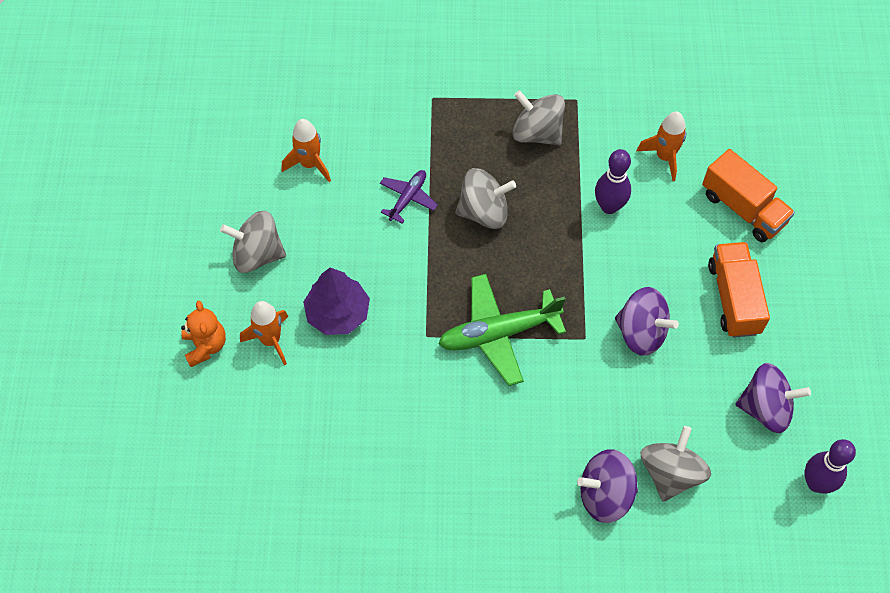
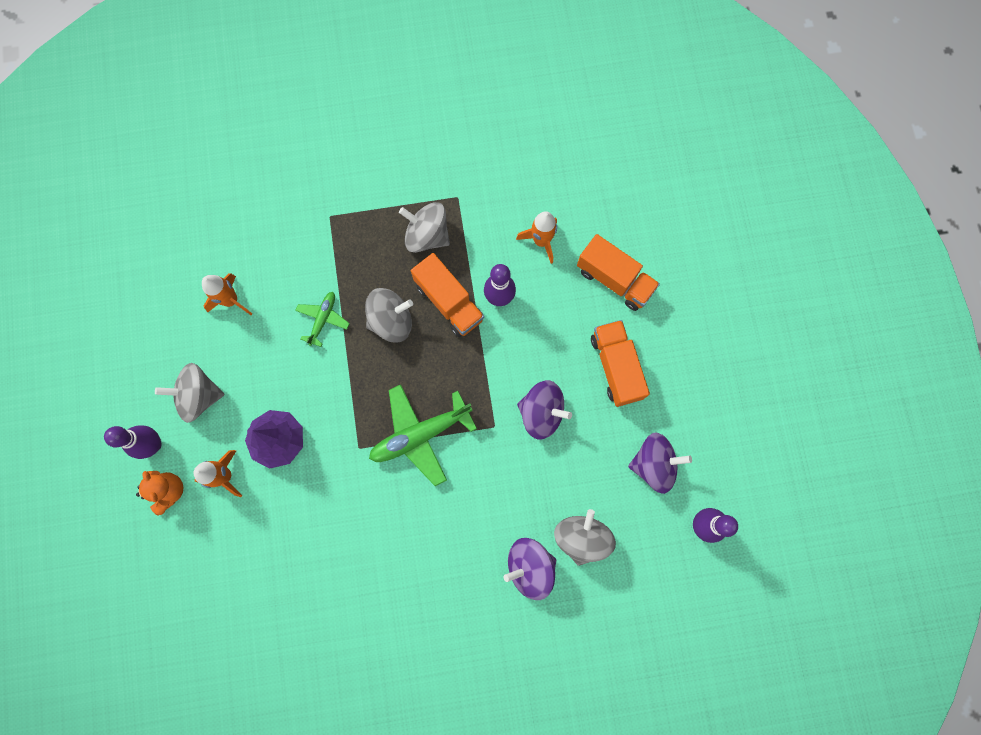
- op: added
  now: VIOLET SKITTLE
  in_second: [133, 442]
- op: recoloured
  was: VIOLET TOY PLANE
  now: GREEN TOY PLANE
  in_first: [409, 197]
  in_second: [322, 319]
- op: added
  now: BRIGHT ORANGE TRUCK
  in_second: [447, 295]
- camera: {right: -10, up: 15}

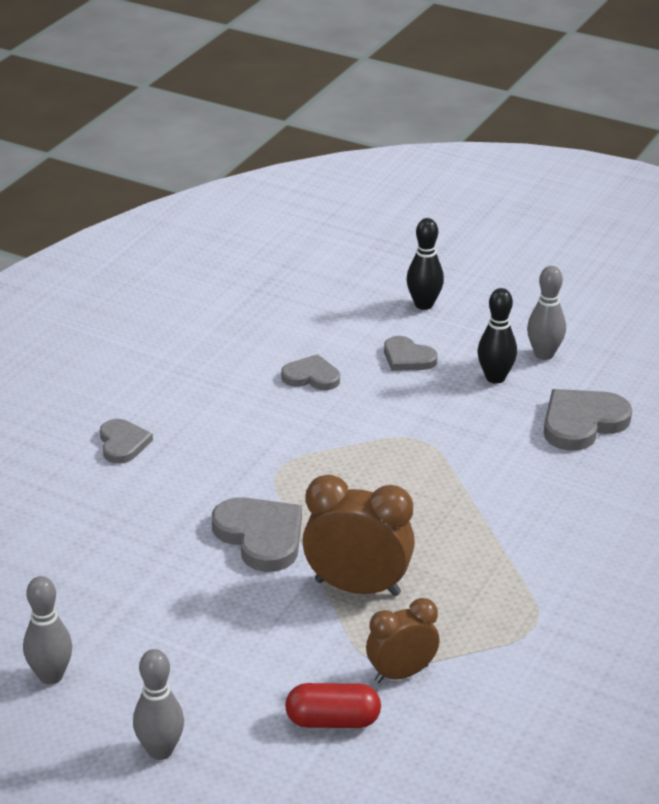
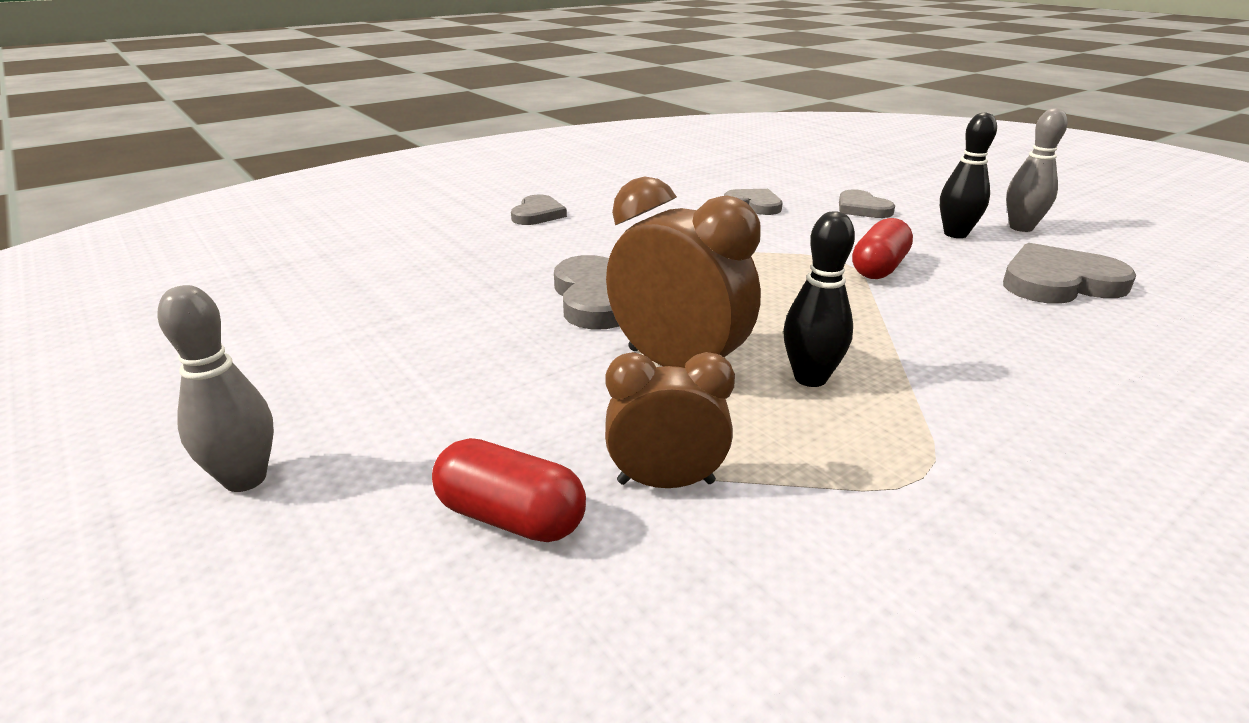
- op: moved
  was: JET-BLACK SKITTLE
  in_first: [425, 264]
  in_second: [819, 299]
- op: added
  now: SCARLET CAPSULE
  in_second: [882, 248]
- op: removed
  was: ASH-GREY SKITTLE
  in_first: [48, 630]
- camera: {right: 25, up: -5}

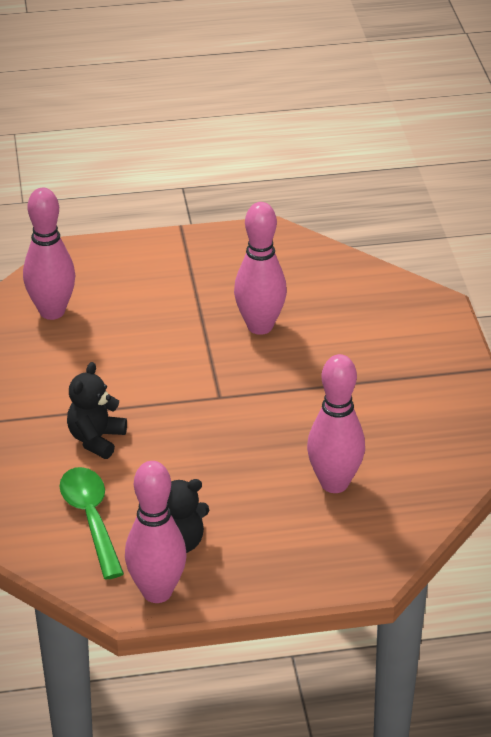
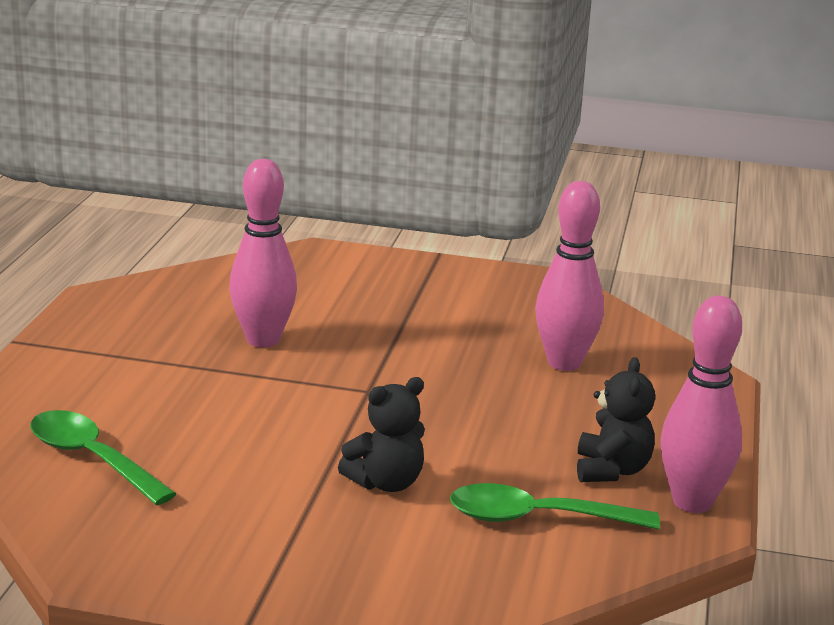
- op: replaced
  was: ROSY SKITTLE
  now: GREEN TABLESPOON
  in_first: [49, 254]
  in_second: [103, 457]
- op: turned
  was: JET-BLACK TEDDY BEAR
  in_first: [97, 410]
  in_second: [381, 434]
  clockwise: -75
- camera: {right: -70, up: -15}

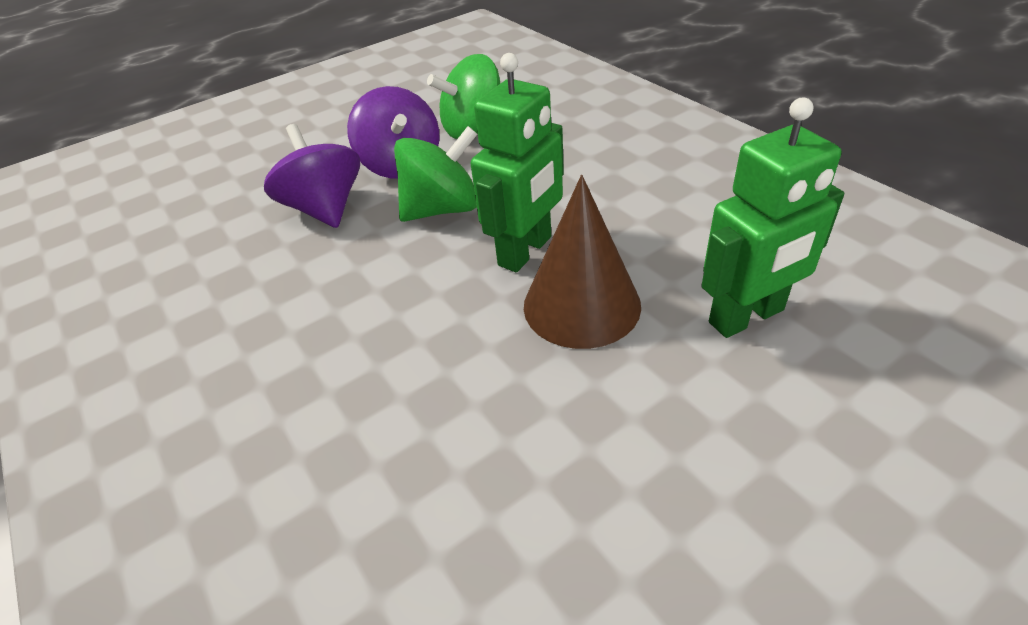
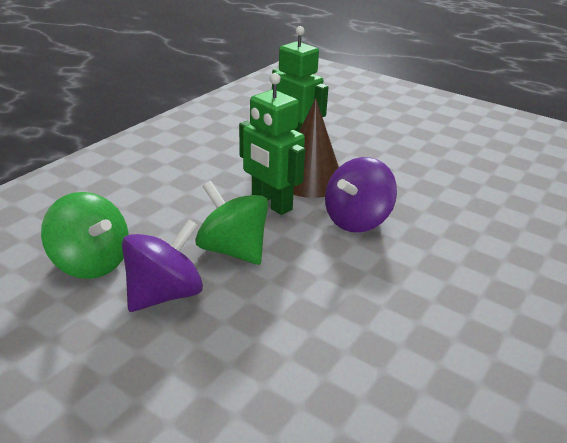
- op: turned
  was: GREEN ROBOT FIGURE
  in_first: [517, 162]
  in_second: [272, 144]
  clockwise: -150
- op: moved
  was: VIOLET SPINNING TOP
  in_first: [312, 176]
  in_second: [361, 195]
- camera: {right: -115, up: -10}

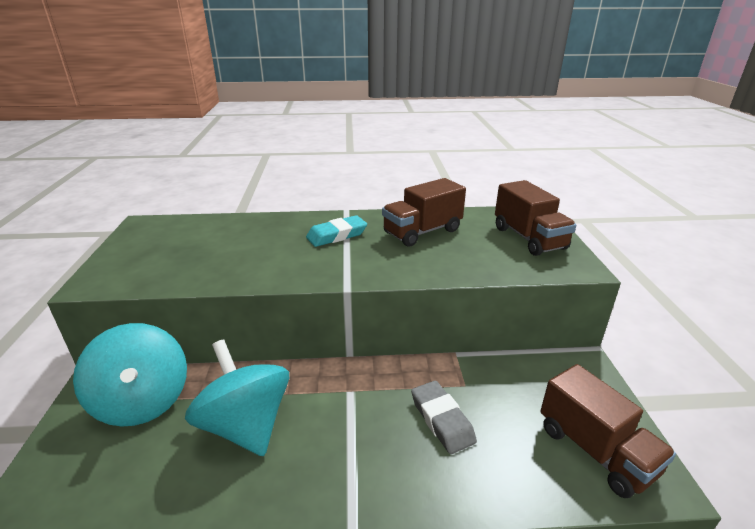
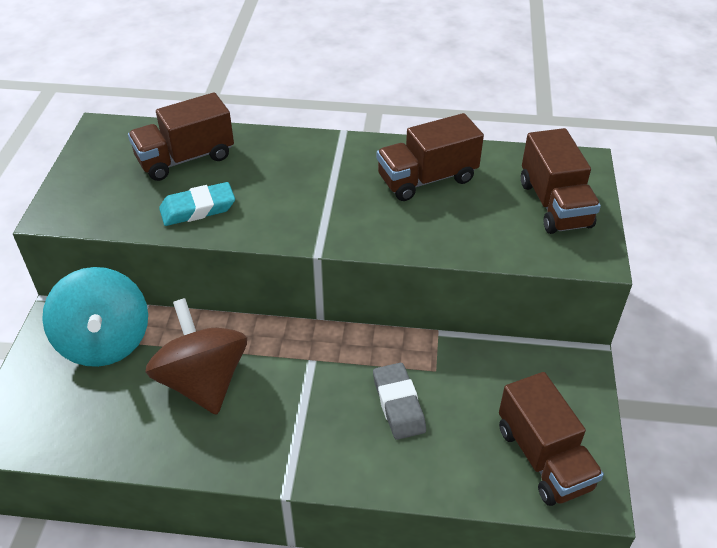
- op: added
  now: RUSSET TRUCK
  in_second: [181, 136]
- op: recoloured
  was: AQUA SPINNING TOP
  now: RUSSET SPINNING TOP
  in_first: [237, 397]
  in_second: [196, 356]
- op: moved
  was: AQUA GUM ERASER
  in_first: [336, 231]
  in_second: [197, 204]
- camera: {right: 10, up: 15}

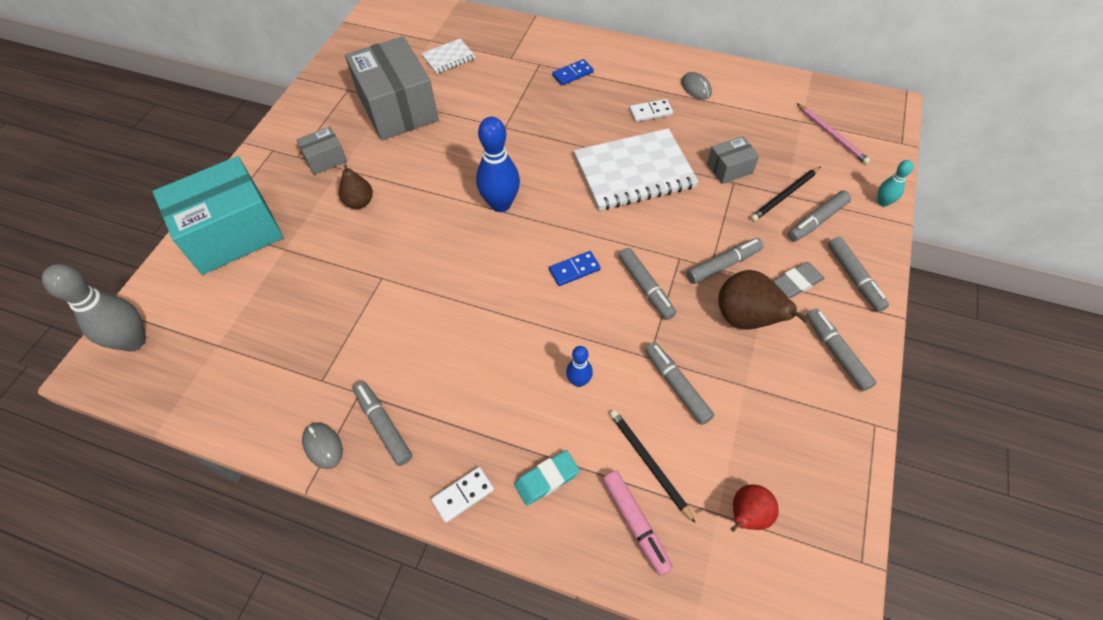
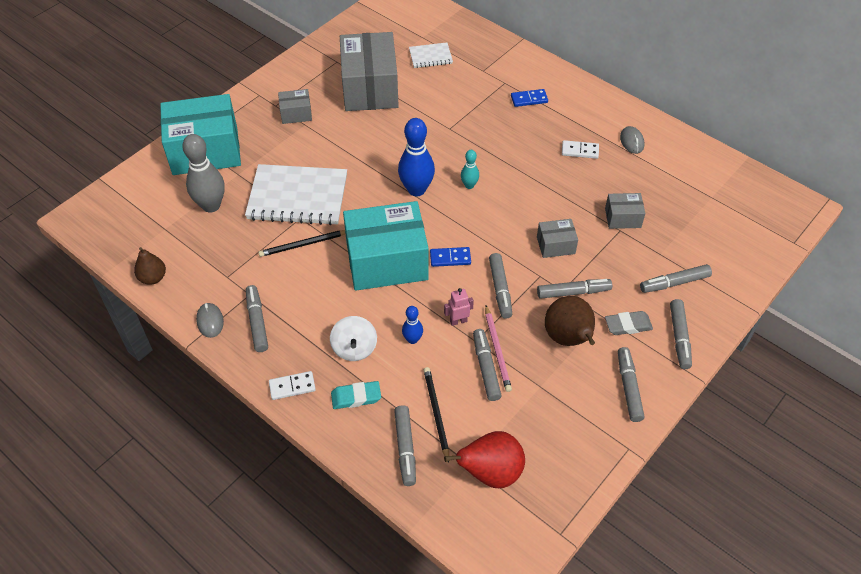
- op: moved
  was: RUSSET PEAR
  in_first: [356, 186]
  in_second: [150, 266]
- op: moved
  was: ASH-GREY SKITTLE
  in_first: [94, 308]
  in_second: [203, 173]
- op: moved
  was: SNOW-WHITE EXERCISE BOOK
  in_first: [636, 169]
  in_second: [296, 194]
- op: moved
  was: JET-BLACK LEAD PENCIL
  in_first: [786, 193]
  in_second: [302, 243]
- op: added
  now: SNOW-WHITE SPINNING TOP
  in_second: [353, 338]
- op: added
  now: AQUA PARCEL
  in_second: [386, 246]
- op: recoloured
  was: ROSY MARKER
  now: ASH-GREY MARKER
  in_first: [637, 523]
  in_second: [405, 445]
- op: added
  now: ROSY ROBOT FIGURE
  in_second: [459, 307]
- op: resized
  was: SCARLET PEAR
  in_first: [755, 508]
  in_second: [484, 459]
  ratio: 1.59
- op: moved
  was: AQUA SKITTLE
  in_first: [896, 183]
  in_second: [470, 169]
- op: moved
  was: ROSY LEAD PENCIL
  in_first: [833, 133]
  in_second: [498, 349]
- op: added
  now: ASH-GREY PARCEL
  in_second: [557, 238]
- camera: {right: 20, up: -5}

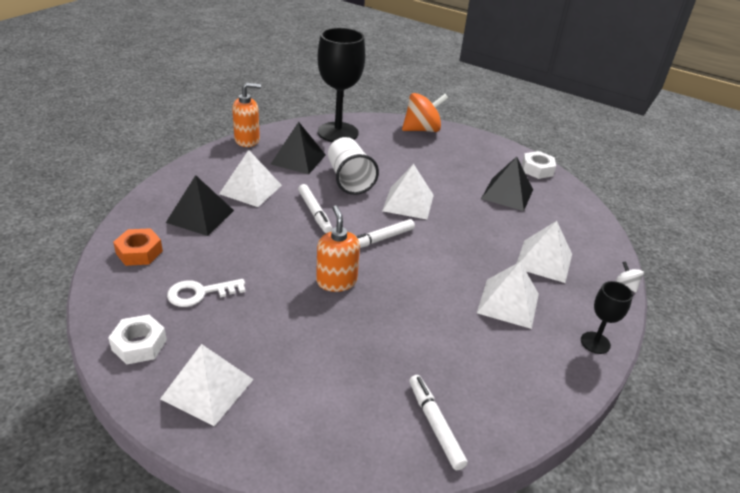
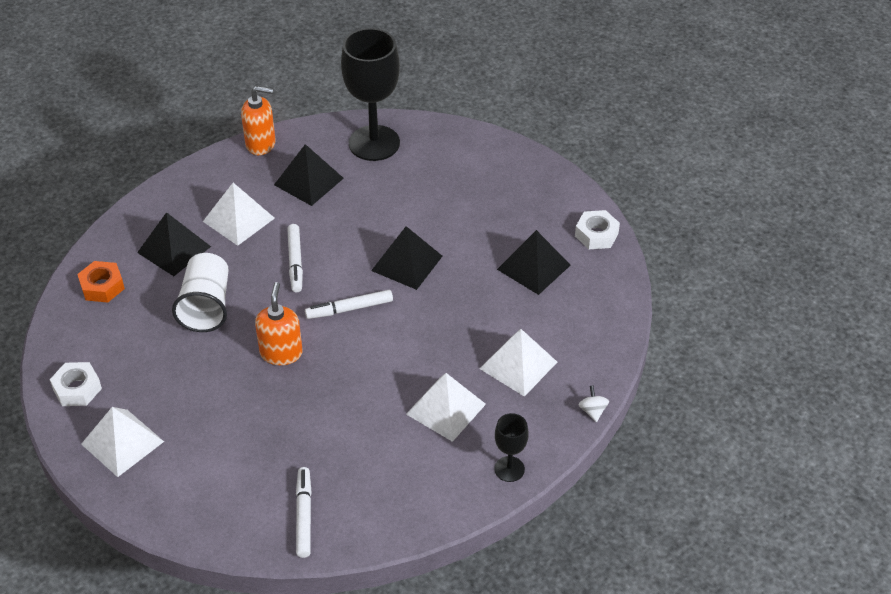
- op: moved
  was: SNOW-WHITE BEAKER
  in_first: [353, 166]
  in_second: [200, 292]
- op: recoloured
  was: SNOW-WHITE PYRAMID
  now: JET-BLACK PYRAMID
  in_first: [408, 191]
  in_second: [407, 258]
- op: removed
  was: SNOW-WHITE KEY
  in_first: [206, 293]
- op: removed
  was: BRIGHT ORANGE SPINNING TOP
  in_first: [425, 112]
- camera: {right: 20, up: 10}

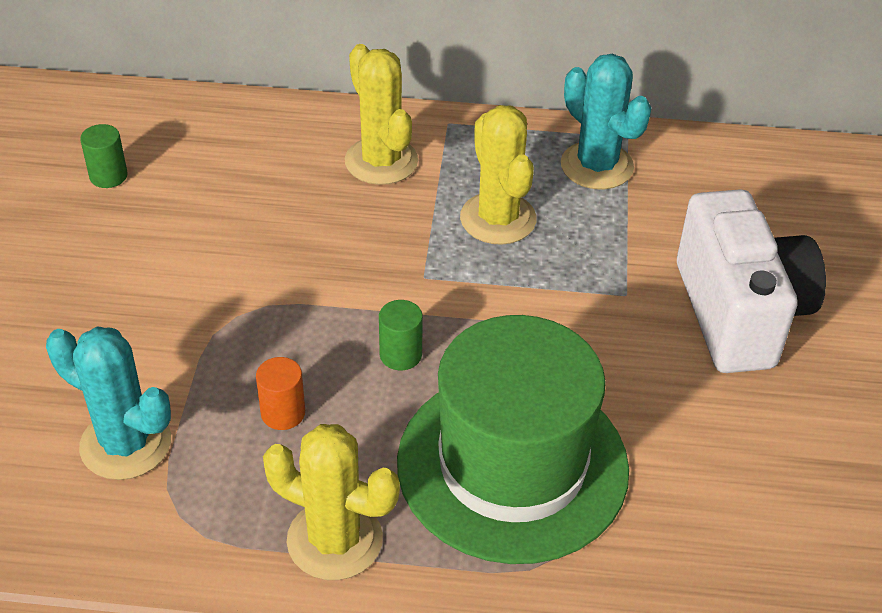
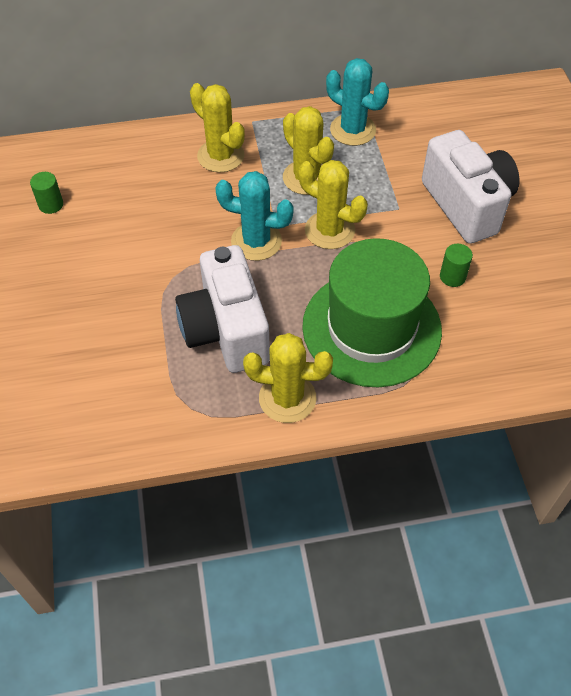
- op: replaced
  was: BRIGHT ORANGE CYLINDER
  now: SNOW-WHITE COMPACT CAMERA
  in_first: [280, 393]
  in_second: [222, 309]
- op: moved
  was: AQUA SAGUARO CACTUS
  in_first: [108, 403]
  in_second: [254, 216]
- op: added
  now: YELLOW SAGUARO CACTUS
  in_second: [333, 204]
- op: moved
  was: GREEN CYLINDER
  in_first: [401, 335]
  in_second: [456, 265]
- camera: {right: -15, up: 10}

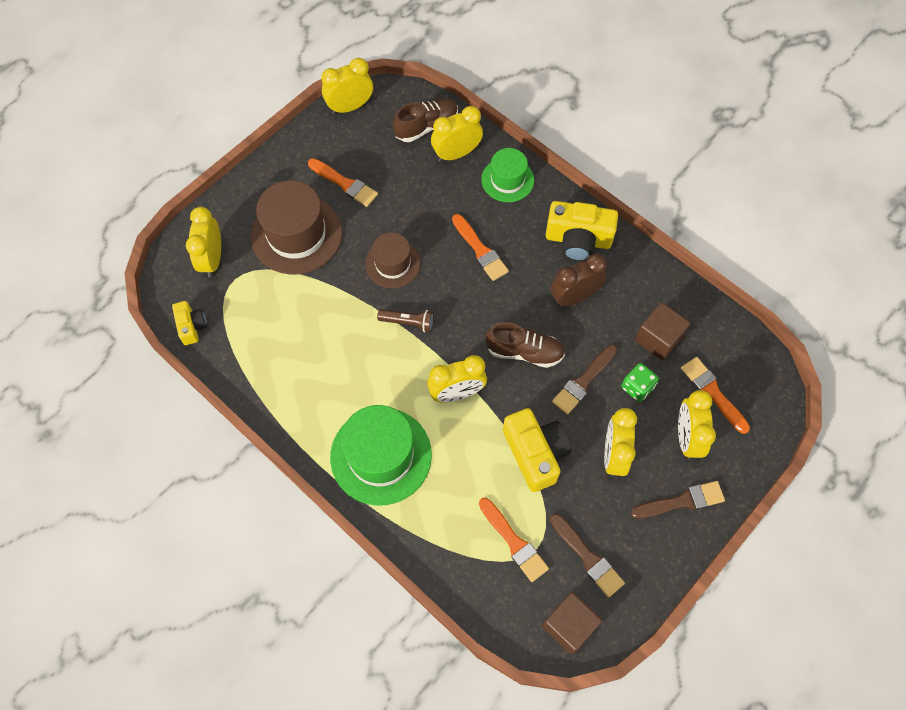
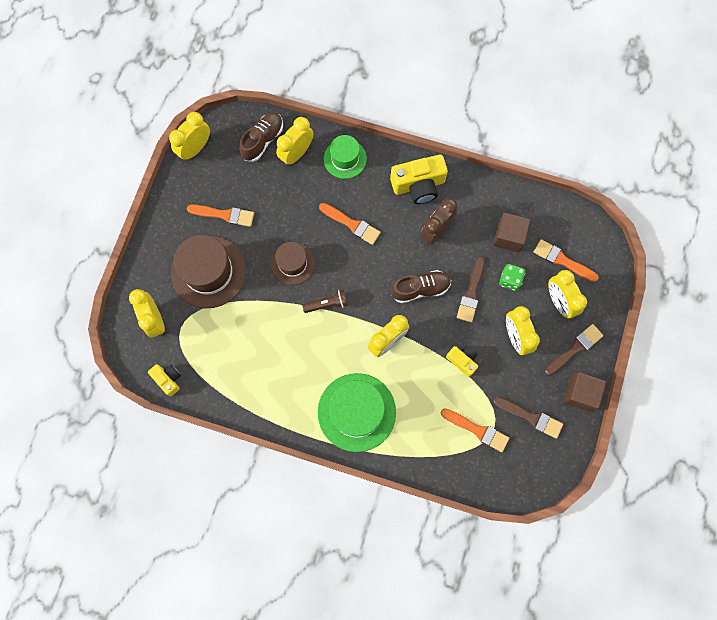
- op: resized
  was: YELLOW COMPACT CAMERA
  in_first: [537, 450]
  in_second: [462, 361]
  ratio: 0.56
- op: moved
  was: RUSSET CUBE
  in_first: [572, 623]
  in_second: [585, 391]
- camera: {right: -25, up: 10}

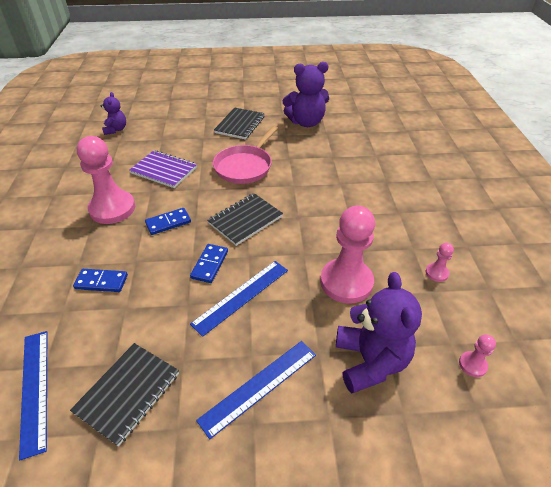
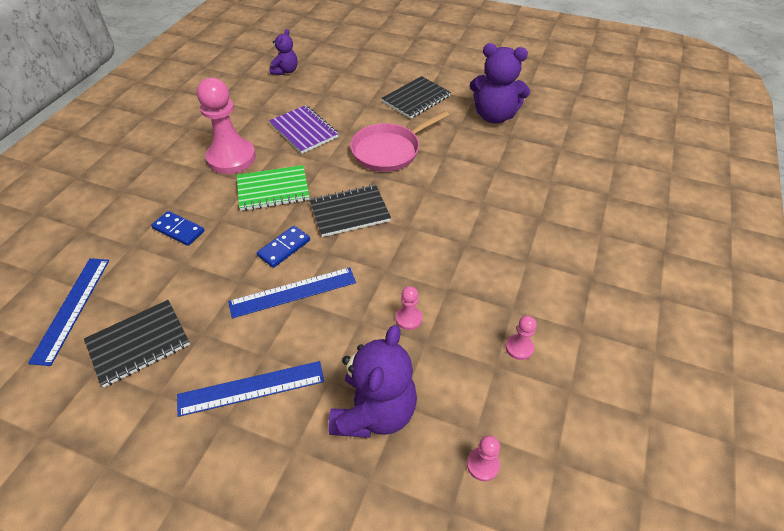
- op: replaced
  was: ROYAL BLUE DOMINO TILE
  now: GREEN EXERCISE BOOK
  in_first: [168, 221]
  in_second: [273, 188]
- op: resized
  was: ROSY CHESS PAWN
  in_first: [347, 255]
  in_second: [409, 308]
  ratio: 0.43
- camera: {right: 25, up: 5}

